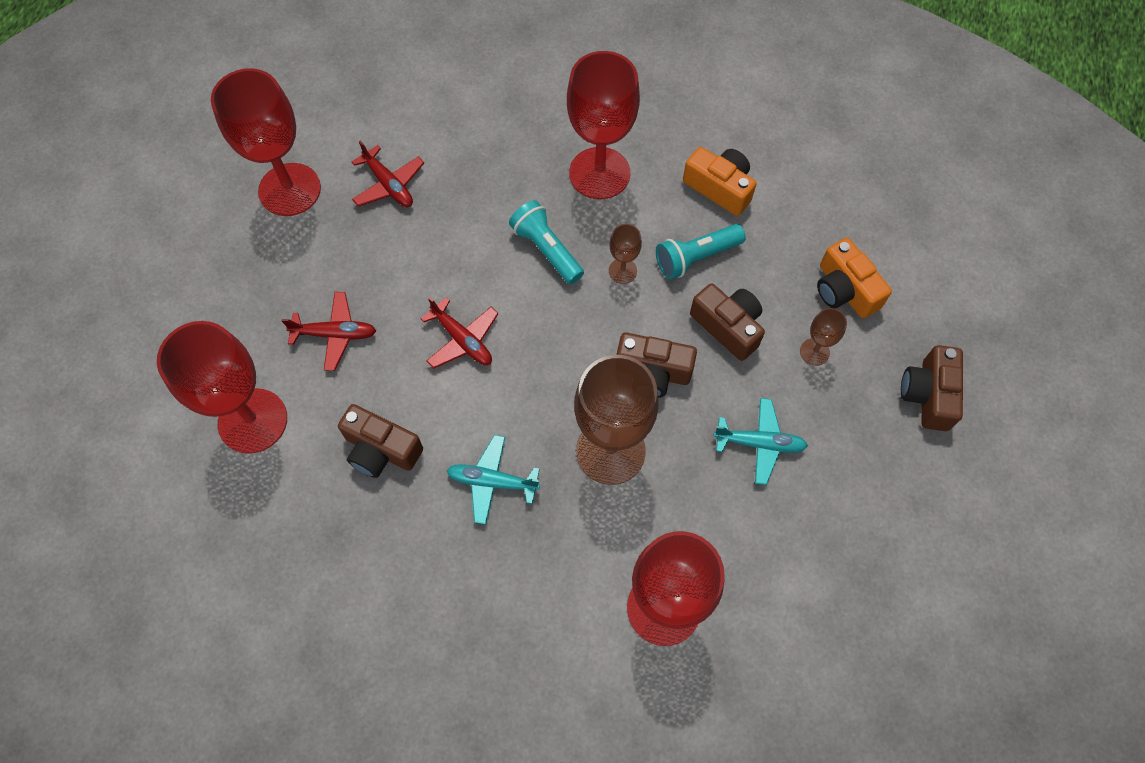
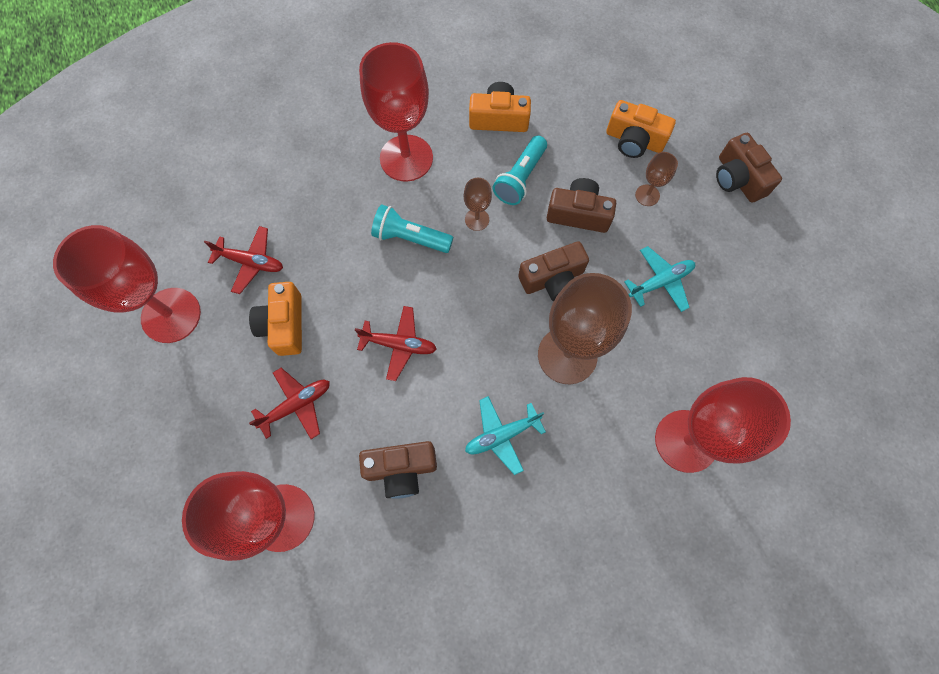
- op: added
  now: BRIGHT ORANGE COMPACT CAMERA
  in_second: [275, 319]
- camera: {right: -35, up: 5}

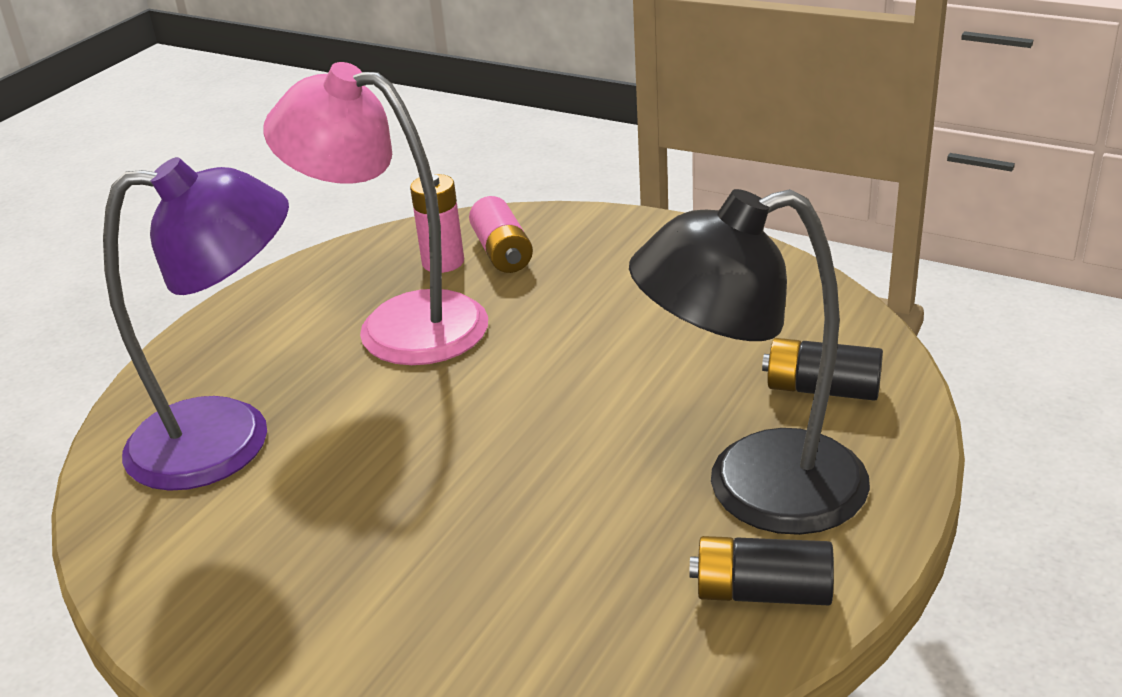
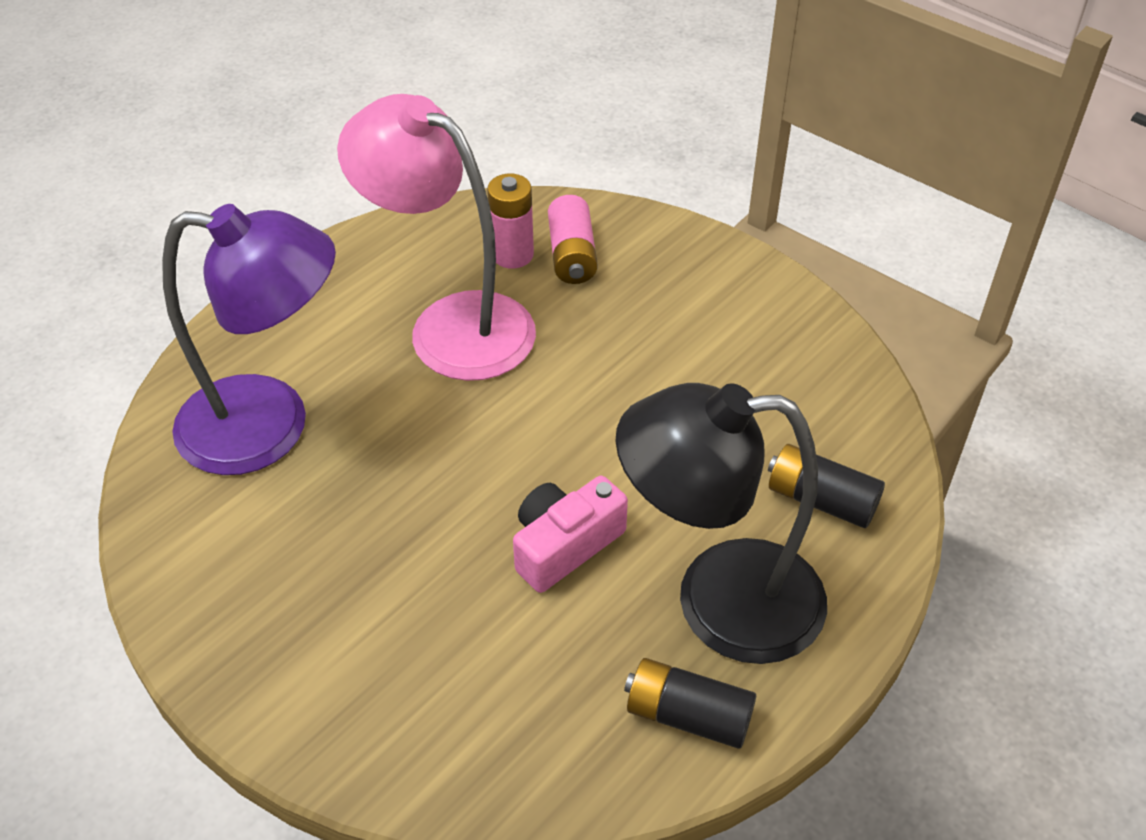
- op: added
  now: ROSY COMPACT CAMERA
  in_second: [570, 534]
- camera: {right: 10, up: 15}

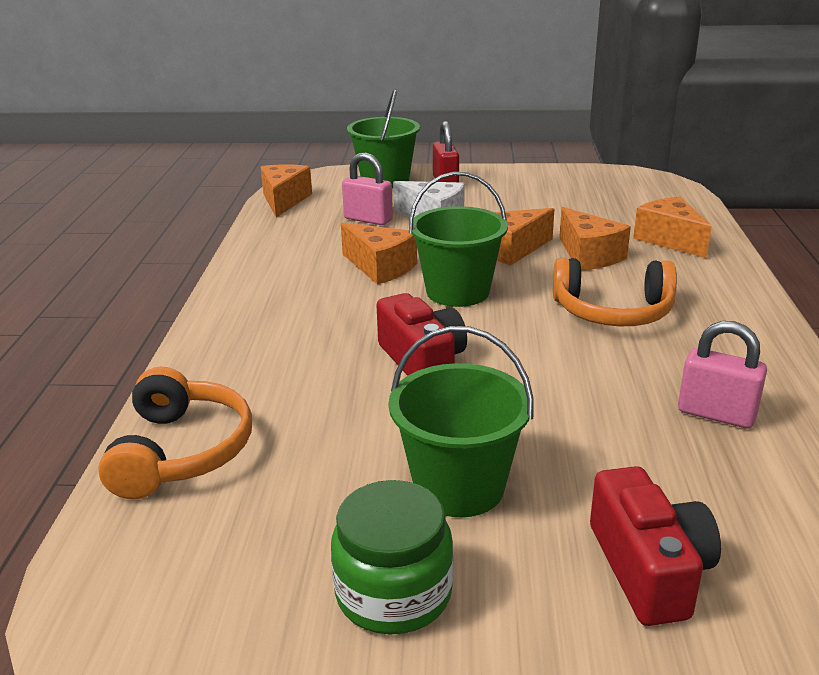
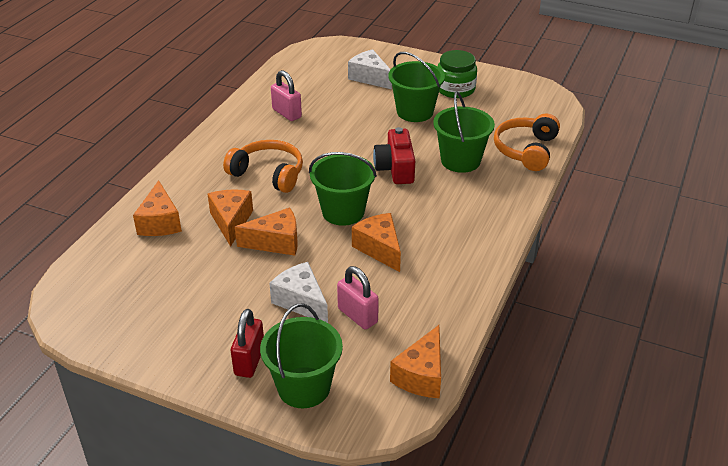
- op: replaced
  was: SCARLET COMPACT CAMERA
  now: SNOW-WHITE CHEESE
  in_first: [655, 546]
  in_second: [370, 69]
- op: added
  now: GREEN PAIL
  in_second: [464, 132]
- camera: {right: -160, up: 10}

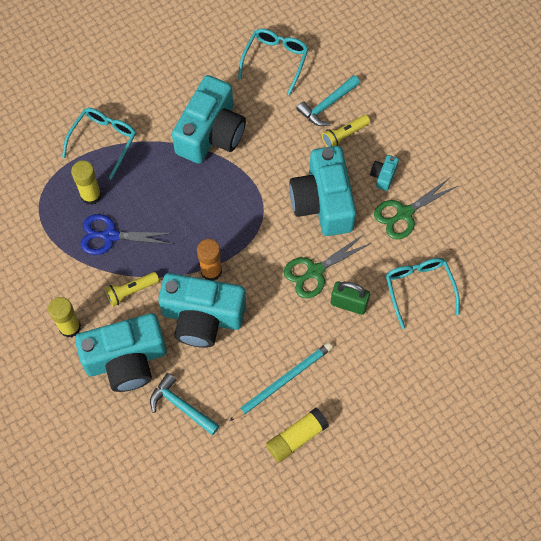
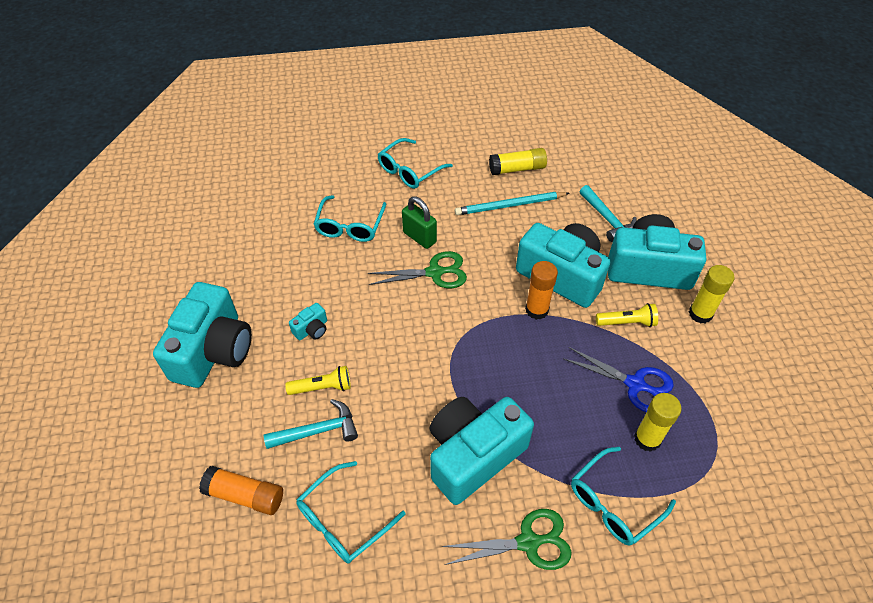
- op: moved
  was: AQUA COMPACT CAMERA
  in_first: [323, 191]
  in_second: [202, 335]
- op: added
  now: BRIGHT ORANGE GLUE
  in_second: [241, 490]
- op: added
  now: AQUA SPECTACLES
  in_second: [415, 163]
- op: moved
  was: GREEN SCISSORS
  in_first: [416, 209]
  in_second: [507, 539]
- camera: {right: -155, up: -15}

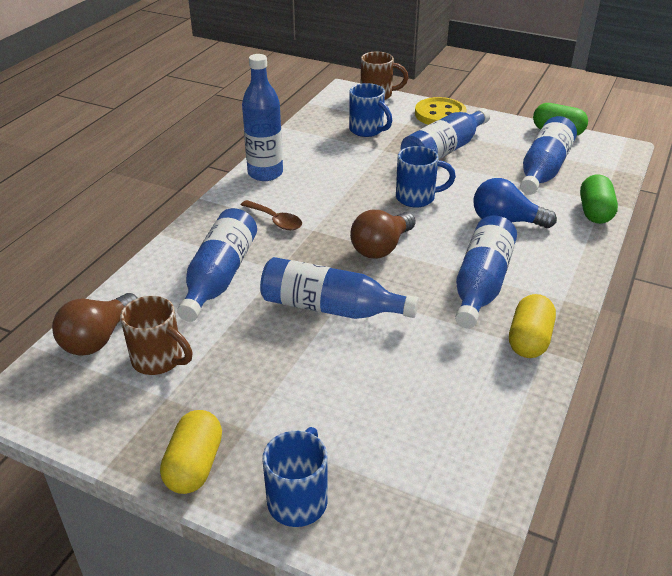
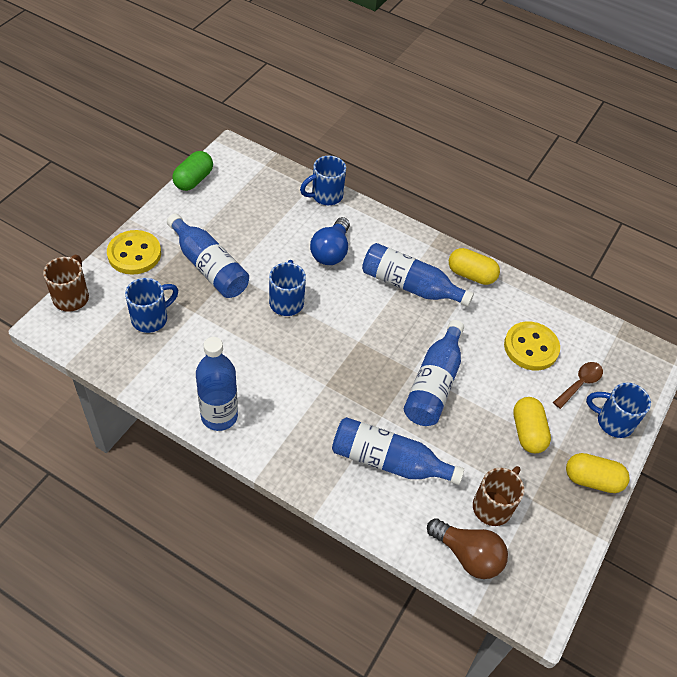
- op: replaced
  was: GREEN CAPSULE
  now: ROYAL BLUE TEA MUG
  in_first: [599, 199]
  in_second: [323, 180]
- op: added
  now: YELLOW SHIRT BUTTON
  in_second: [532, 346]
- op: added
  now: YELLOW CAPSULE
  in_second: [532, 425]
- op: moved
  was: RUSSET TABLESPOON
  in_first: [271, 215]
  in_second: [578, 385]
- op: removed
  was: RUSSET BULB
  in_first: [383, 234]
- op: removed
  was: ROYAL BLUE FLASK
  in_first: [548, 155]
- camera: {right: -90, up: 15}

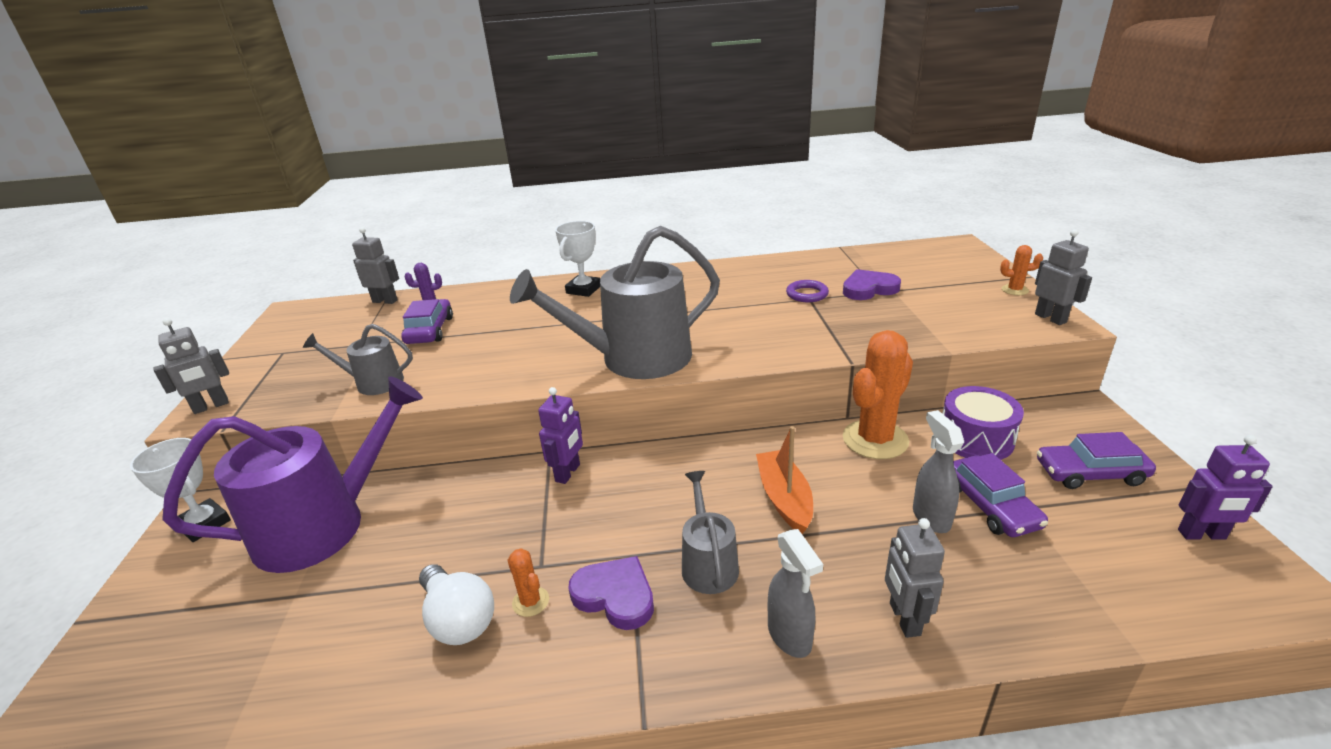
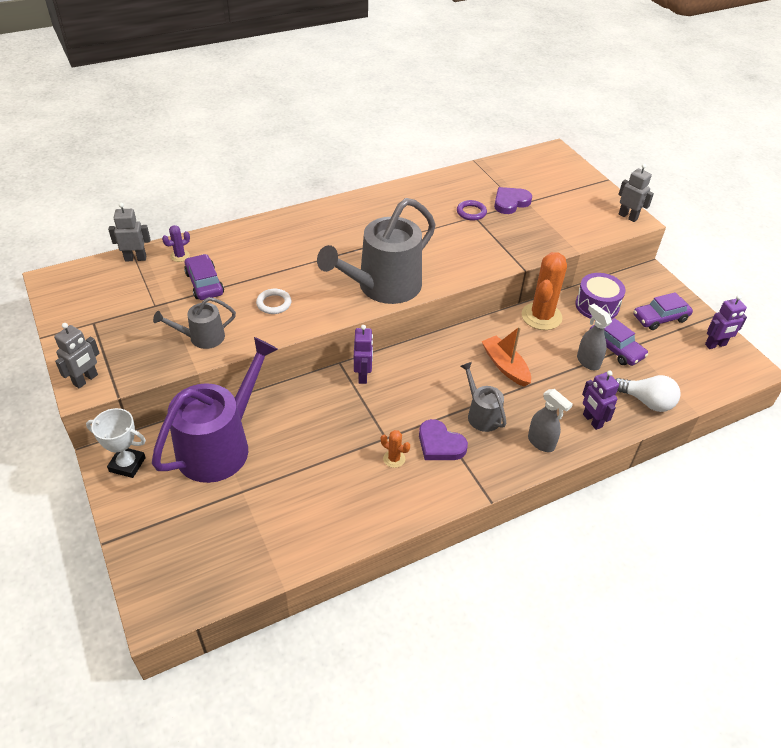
- op: added
  now: SNOW-WHITE TORUS
  in_second: [273, 301]
- op: turned
  was: VIOLET HEART
  in_first: [611, 593]
  in_second: [443, 439]
  clockwise: -150
- op: recoloured
  was: ASH-GREY ROBOT FIGURE
  now: VIOLET ROBOT FIGURE
  in_first: [915, 578]
  in_second: [600, 400]
- op: moved
  was: SNOW-WHITE BULB
  in_first: [456, 604]
  in_second: [648, 393]
- op: removed
  was: SNOW-WHITE PRIZE CUP
  in_first: [577, 259]
- op: removed
  was: BRIGHT ORANGE SAGUARO CACTUS
  in_first: [1021, 270]
- camera: {right: -25, up: 15}

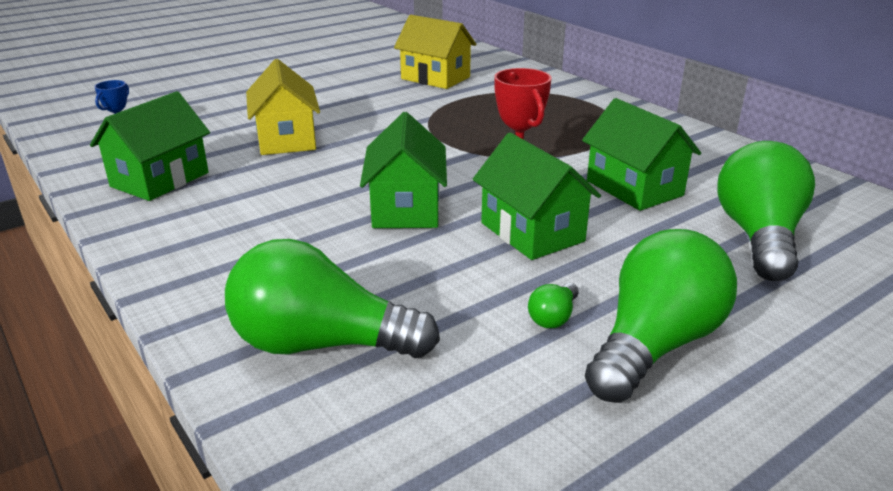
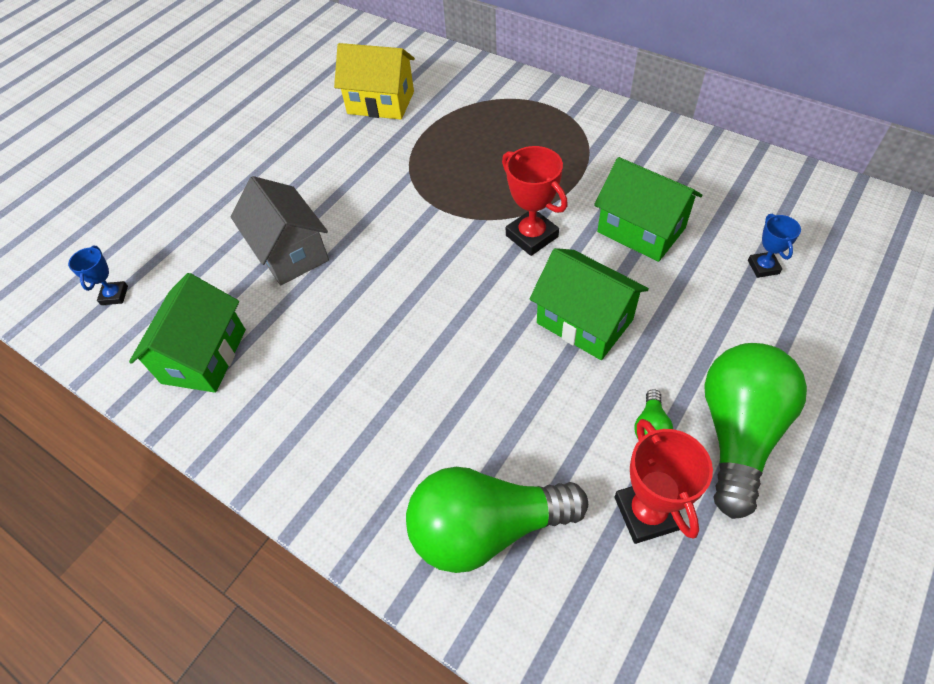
- op: recoloured
  was: YELLOW COTTAGE
  now: ASH-GREY COTTAGE
  in_first: [283, 107]
  in_second: [279, 230]
- op: added
  now: SCARLET PRIZE CUP
  in_second: [664, 481]
- op: replaced
  was: GREEN BULB
  now: ROYAL BLUE PRIZE CUP
  in_first: [766, 211]
  in_second: [774, 246]
- op: removed
  was: GREEN COTTAGE
  in_first: [403, 170]
- camera: {right: -15, up: 25}

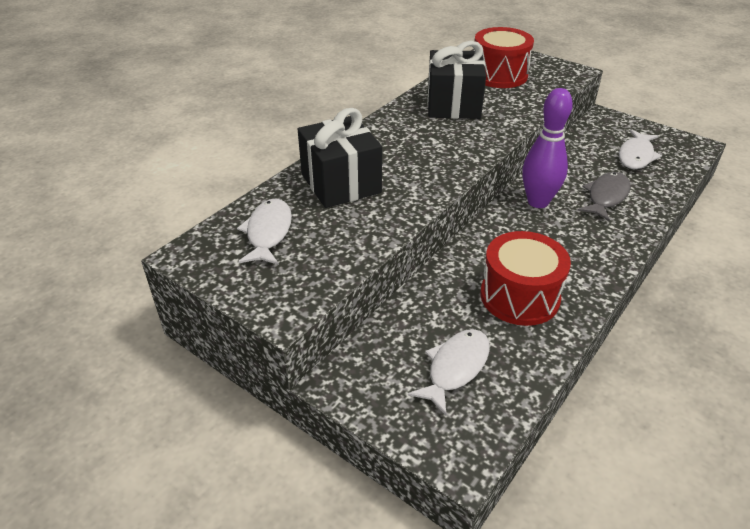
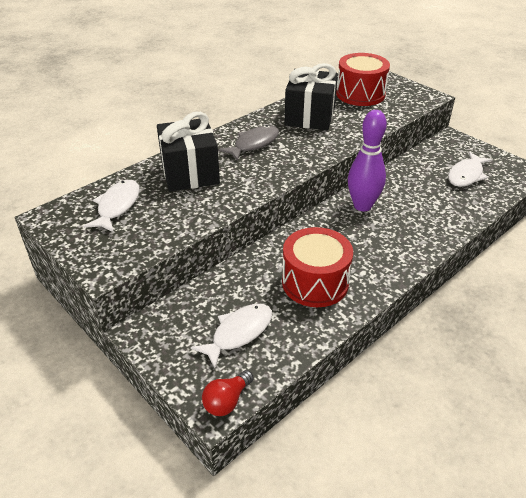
- op: added
  now: SCARLET BULB
  in_second: [228, 393]
- op: moved
  was: ASH-GREY TOY FISH
  in_first: [604, 196]
  in_second: [248, 143]
- camera: {right: 10, up: 0}

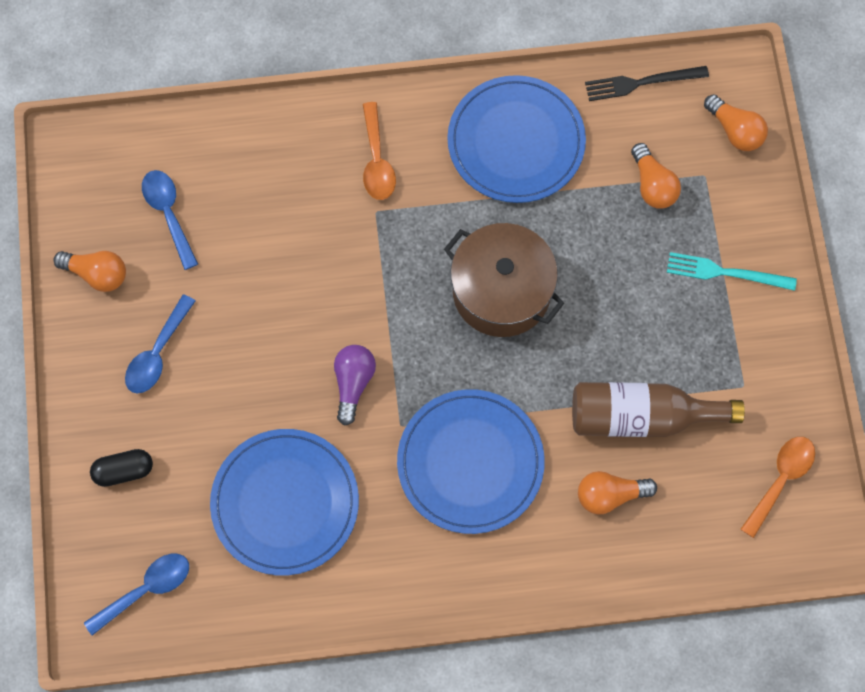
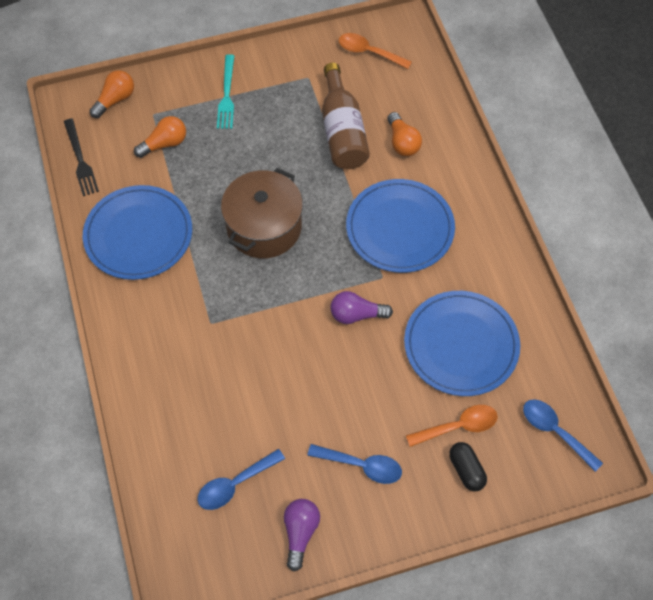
- op: recoloured
  was: BRIGHT ORANGE BULB
  now: VIOLET BULB
  in_first: [90, 271]
  in_second: [302, 535]
- op: moved
  was: BRIGHT ORANGE TABLESPOON
  in_first: [379, 151]
  in_second: [452, 426]
- camera: {right: -100, up: -10}

